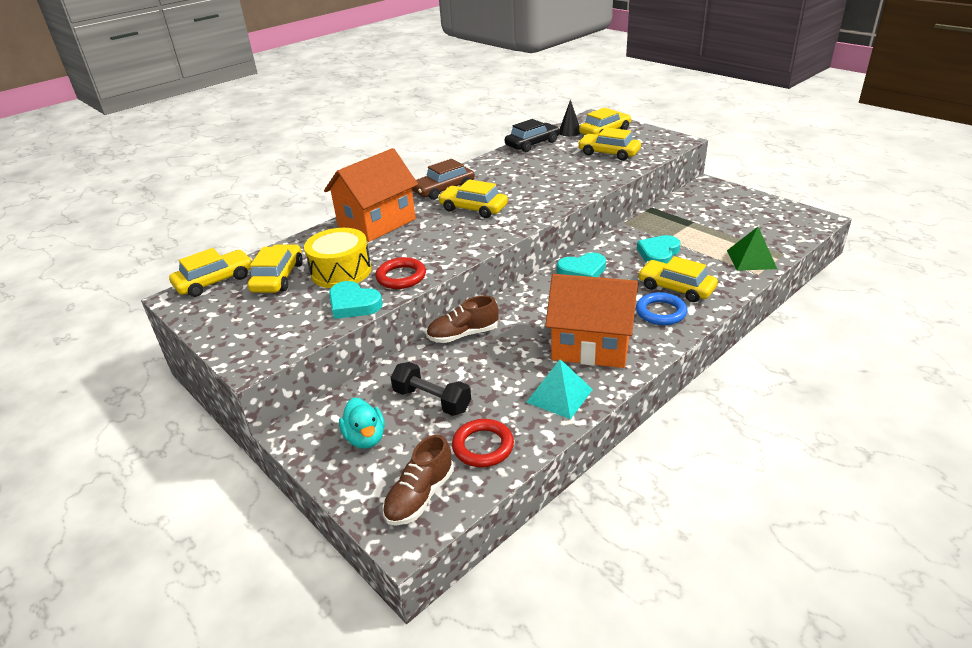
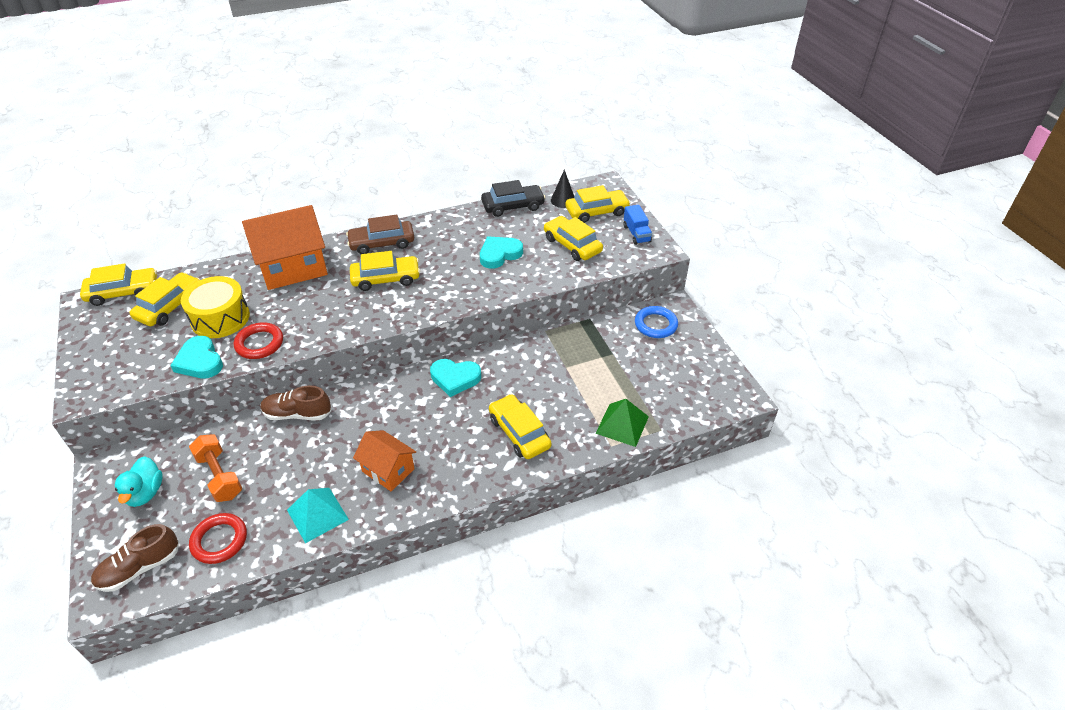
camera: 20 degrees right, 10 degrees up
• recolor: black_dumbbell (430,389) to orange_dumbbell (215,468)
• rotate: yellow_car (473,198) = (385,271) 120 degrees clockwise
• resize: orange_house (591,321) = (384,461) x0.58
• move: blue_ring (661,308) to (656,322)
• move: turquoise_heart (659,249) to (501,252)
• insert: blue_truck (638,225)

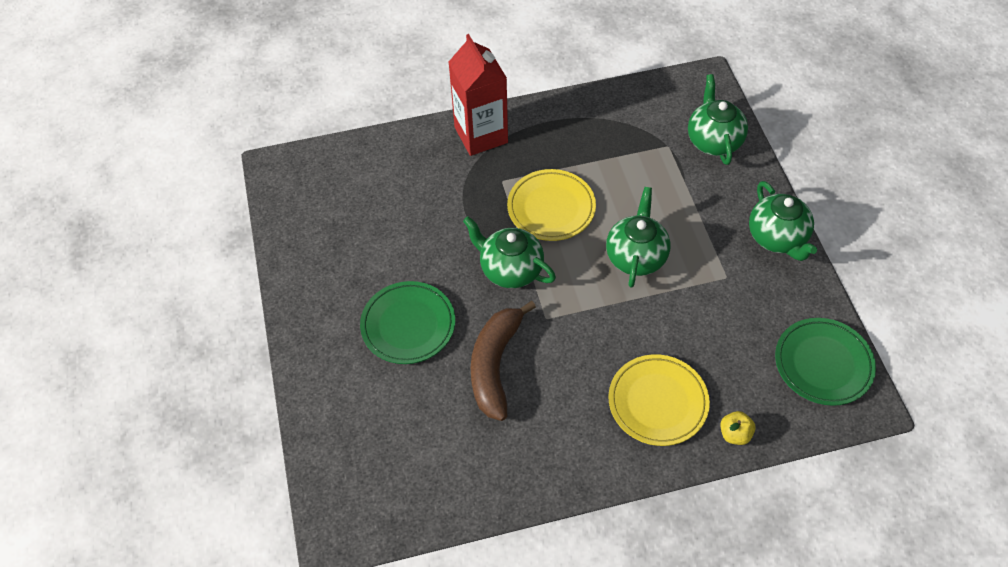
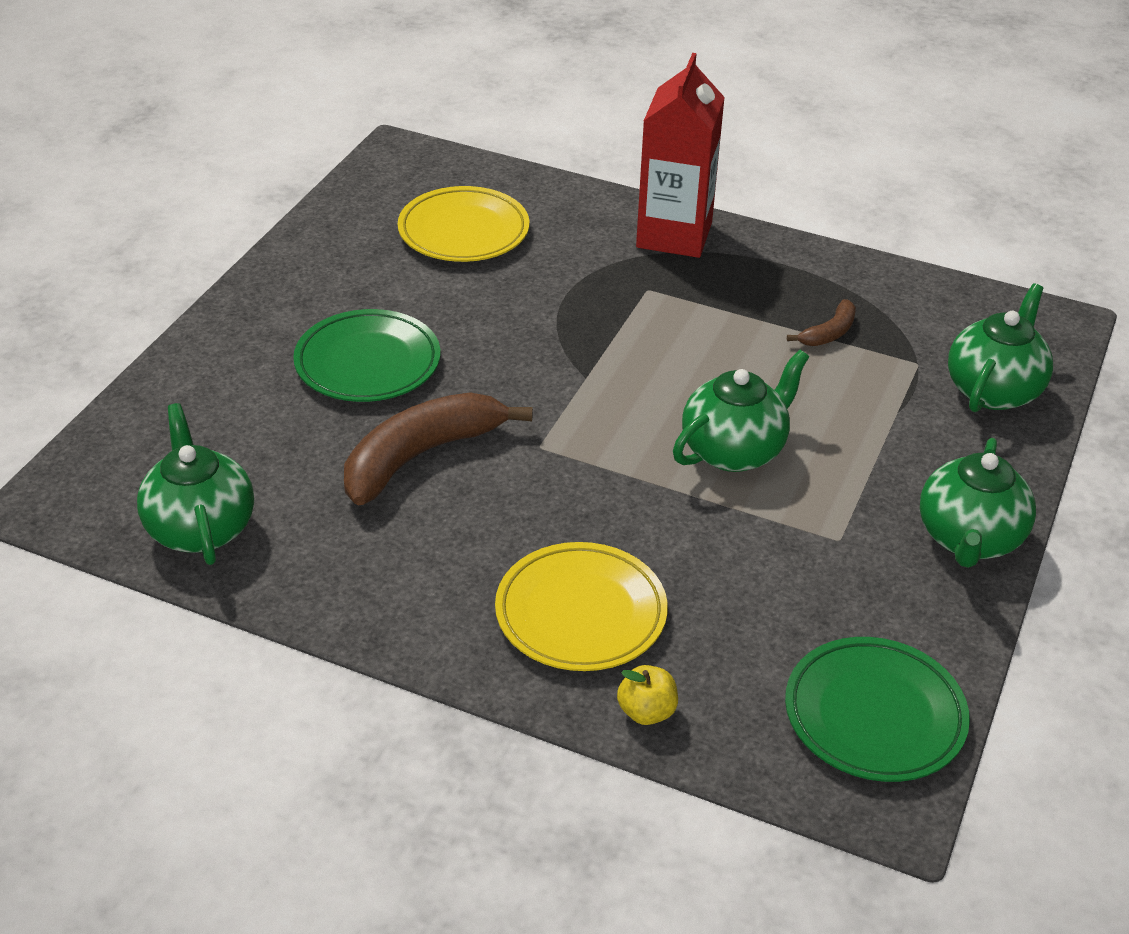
camera: 35 degrees right, 15 degrees down
• move: green_teapot (509,252) to (195,484)
• move: yellow_plate (551,205) to (463,224)
• insert: brown_banana (821,322)

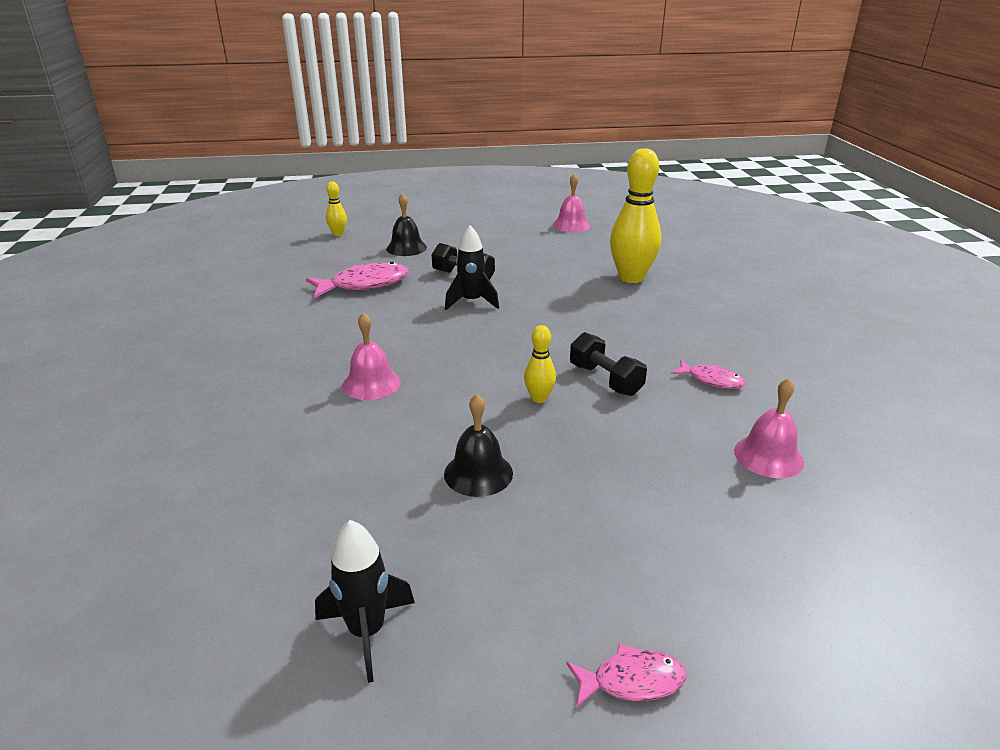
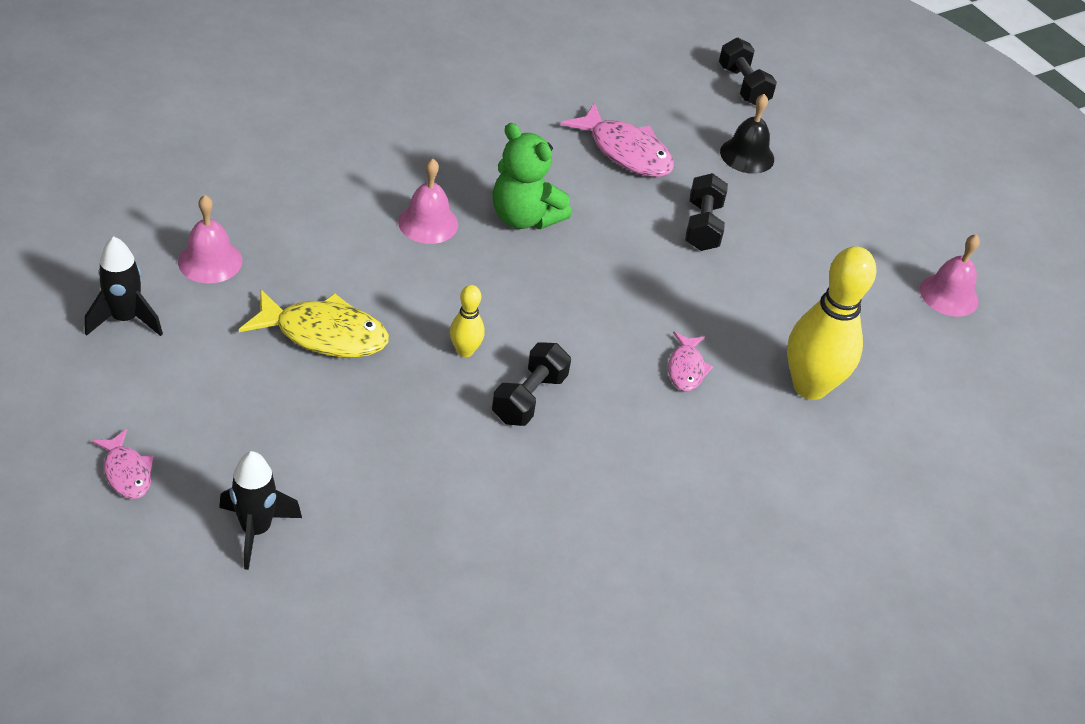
camera: 60 degrees right, 15 degrees up
• replace: yellow_bowling_pin (336,208) to black_dumbbell (748,71)
• replace: black_bell (478,445) to yellow_fish (314,323)
• move: black_rocket (472,267) to (260,510)
• move: pink_fish (708,374) to (690,361)
• move: pink_bell (769,428) to (210,239)
• insert: green_teddy_bear (532,176)

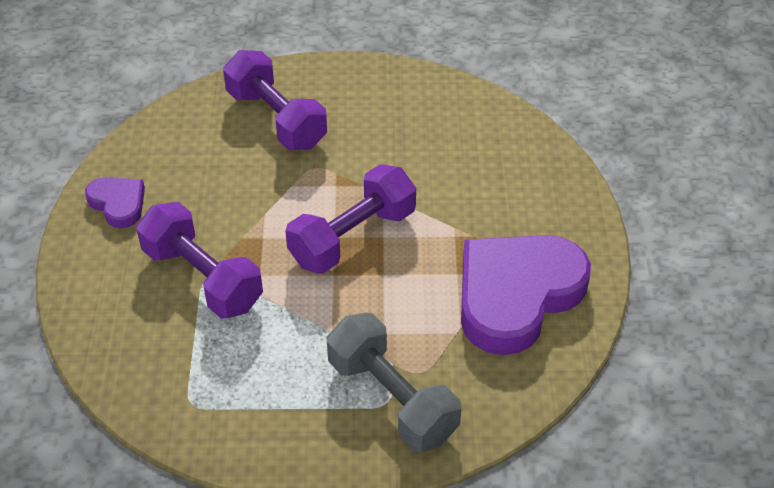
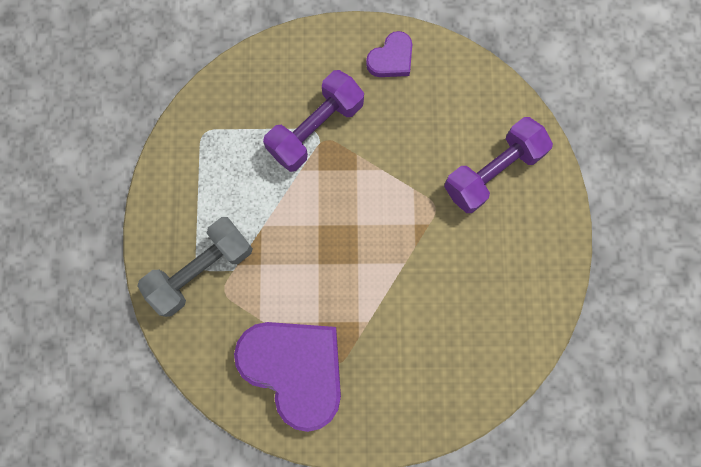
camera: 90 degrees right, 30 degrees up
• delete: purple_dumbbell (350,219)

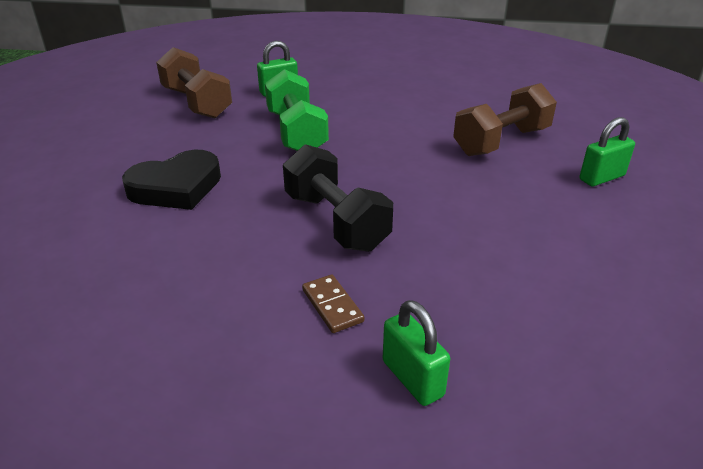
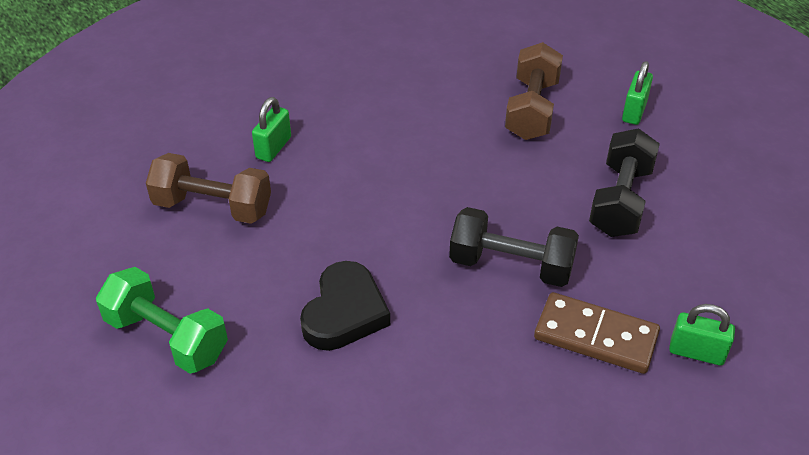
camera: 40 degrees left, 10 degrees up
• move: green_dumbbell (297,110) to (162,320)
• resize: brown_domino (333,304) = (597,333) x1.90
• insert: black_dumbbell (624,182)

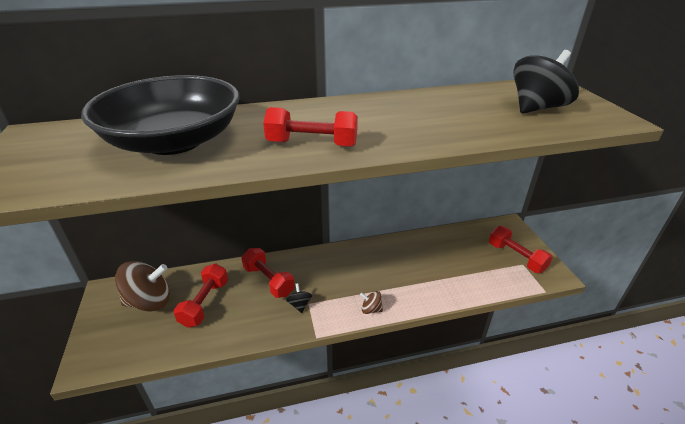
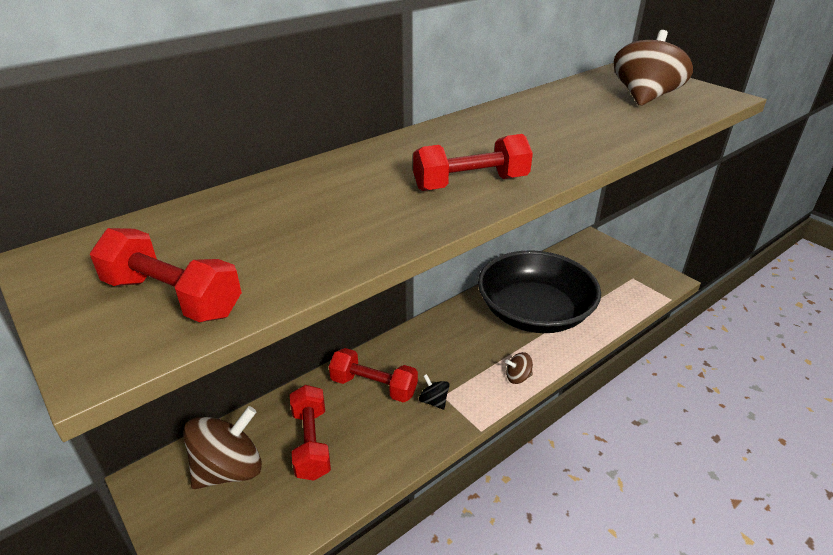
camera: 25 degrees left, 0 degrees up
• move: black_bowl (160,115) to (539,291)
• move: red_dumbbell (521,249) to (166,275)
• recolor: black_spinning_top (546,82) to brown_spinning_top (653,68)

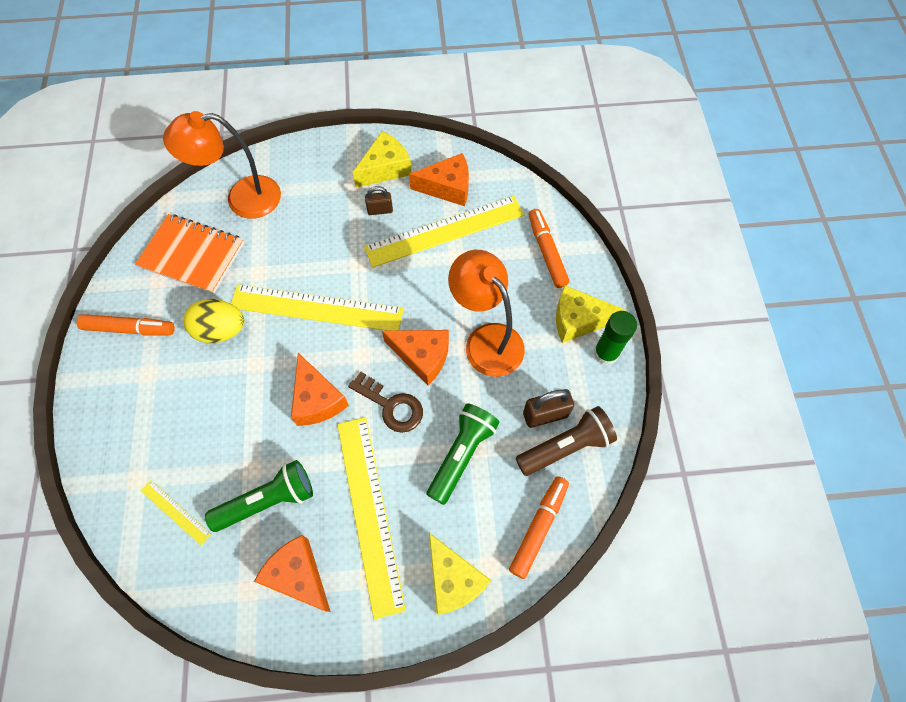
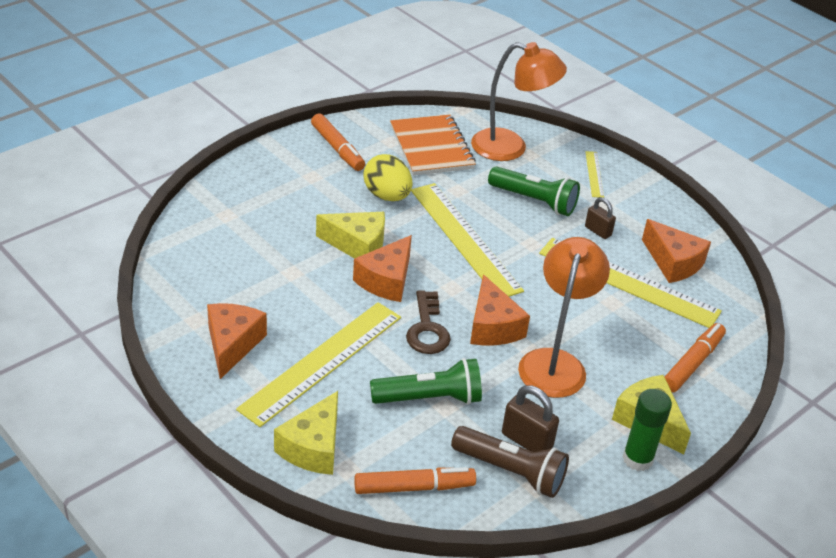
camera: 50 degrees right, 25 degrees down
• move: yellow_ruler (176,513) to (594,174)
• rotate: orange_lamp (222,165) = (519,101) 150 degrees clockwise
• move: green_flashlight (259,496) to (534,191)
• move: yellow_cheese (382,159) to (350,235)

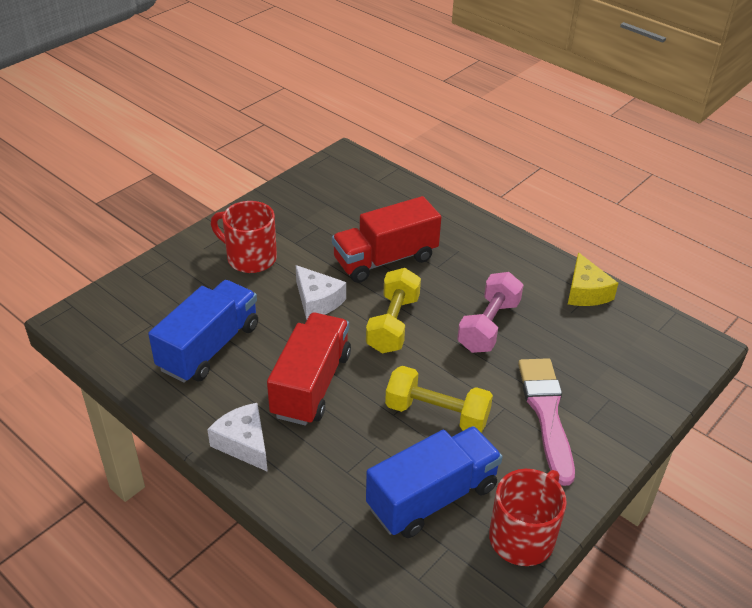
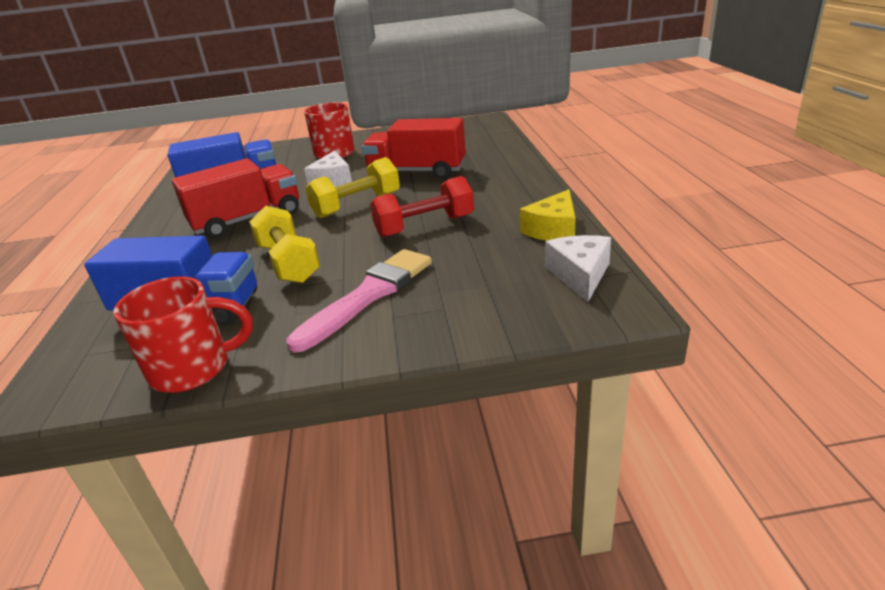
camera: 45 degrees right, 10 degrees down
• move: white_cheese (237,437) to (578,268)
• recolor: pink_dumbbell (490,312) to red_dumbbell (422,207)

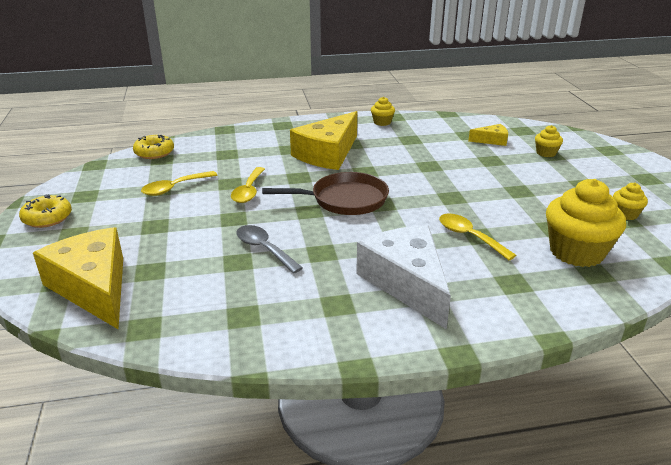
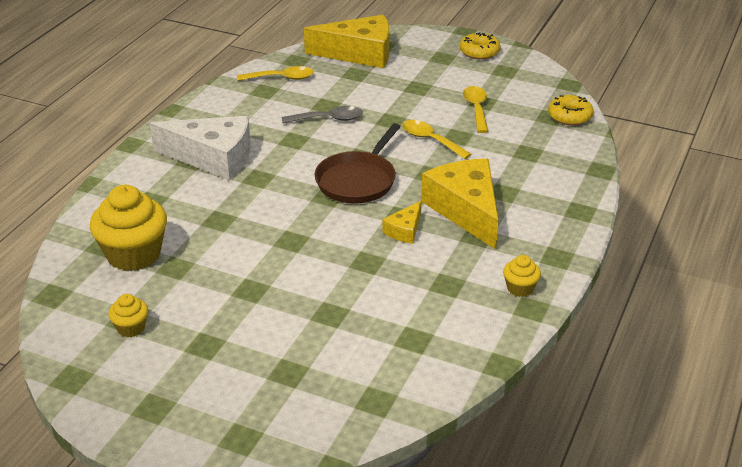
camera: 125 degrees right, 5 degrees up
• move: yellow_spoon (478,237) to (275,73)
• move: yellow_cheese (488,135) to (401,222)
• delete: yellow_cupcake (549,141)

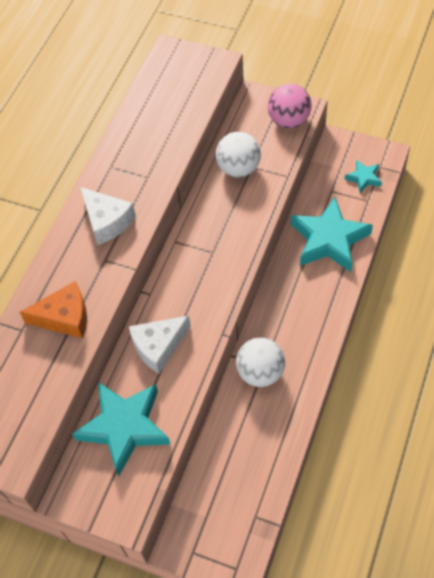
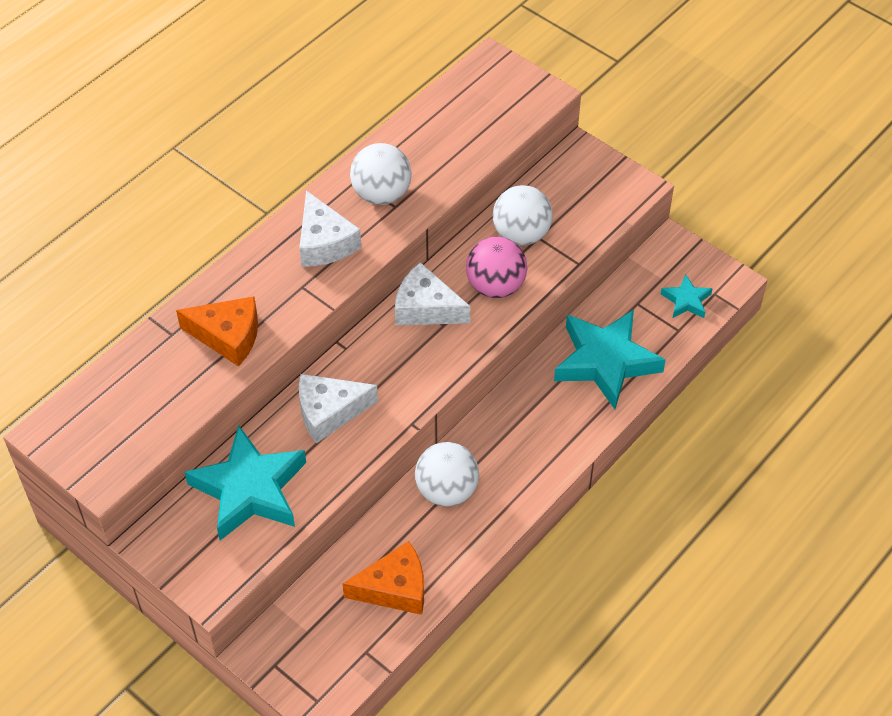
camera: 15 degrees right, 5 degrees down
• move: pink_ball (290,106) to (496,267)
• insert: orange_cheese (383,578)
• insert: white_ball (381,174)
• insert: white_cheese (432,293)

